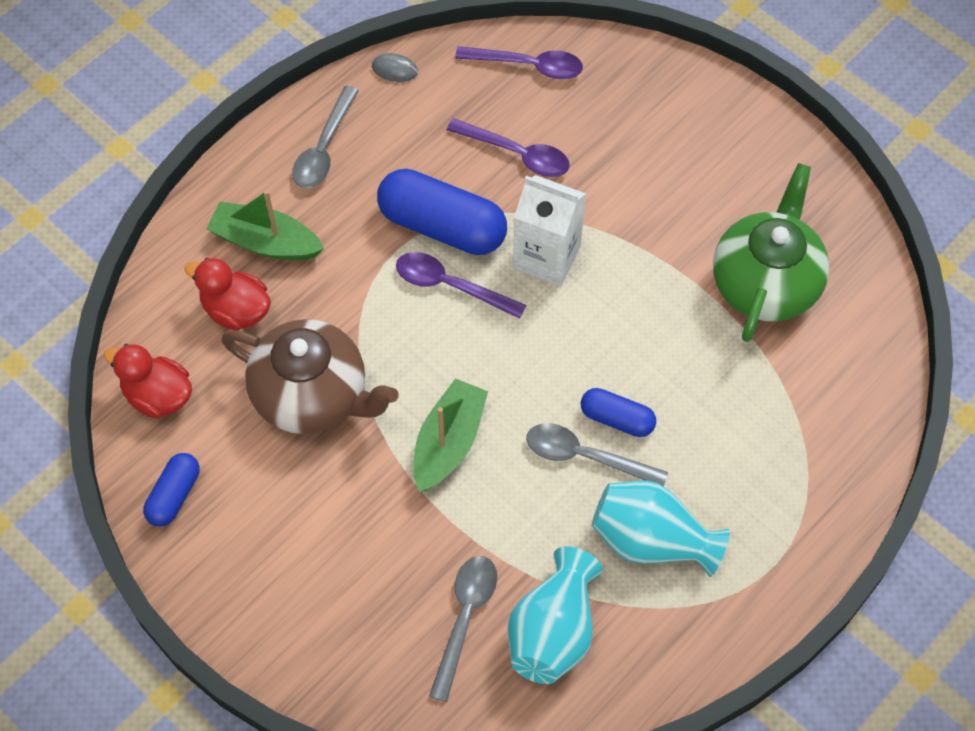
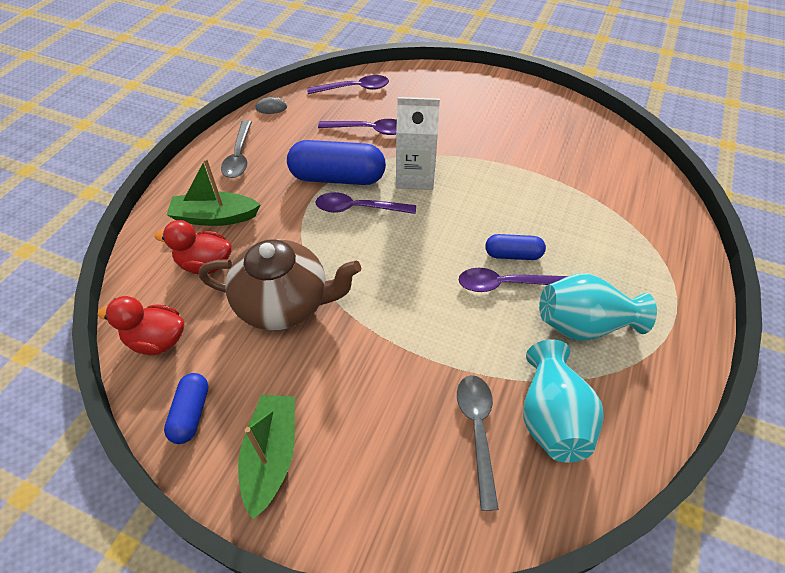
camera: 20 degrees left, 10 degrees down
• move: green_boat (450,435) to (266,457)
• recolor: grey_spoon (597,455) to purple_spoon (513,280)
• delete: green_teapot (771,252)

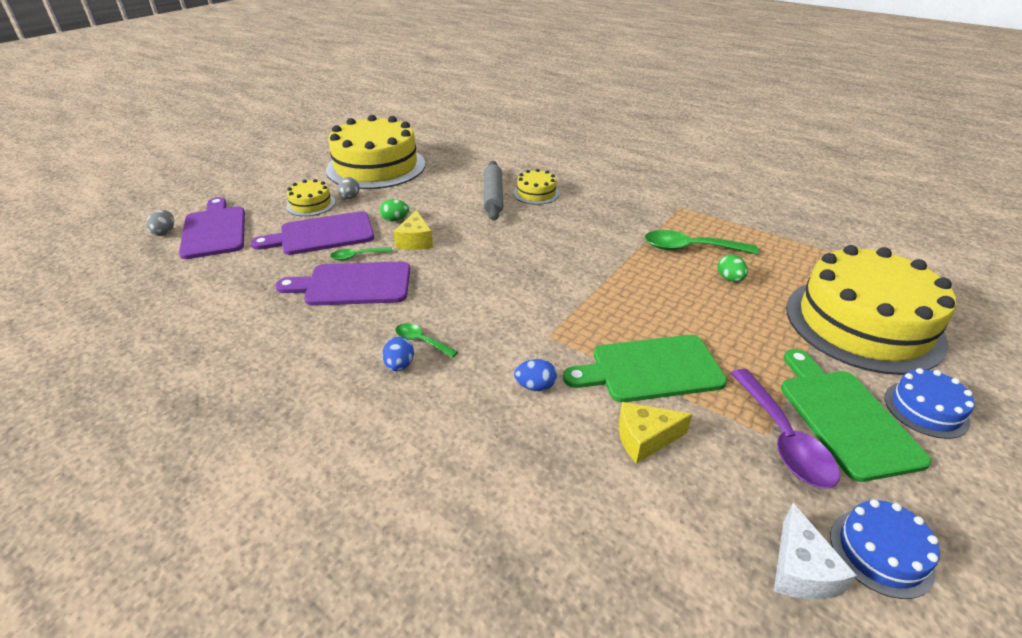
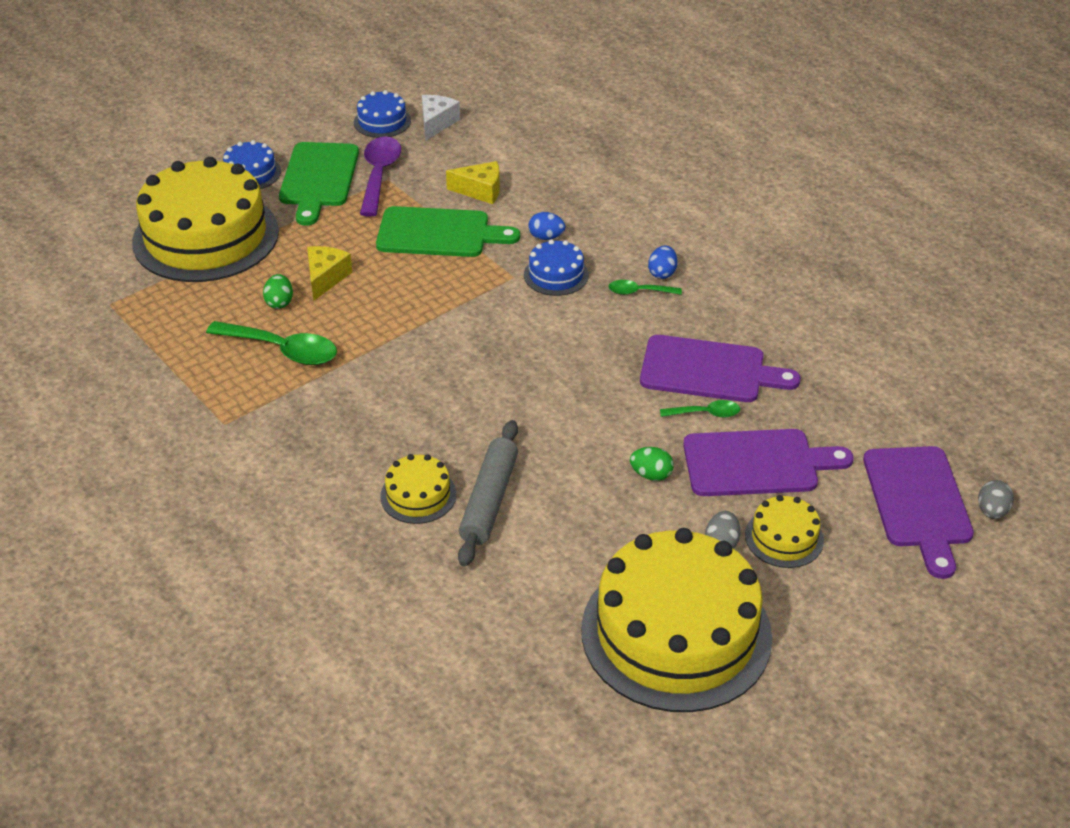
camera: 165 degrees left, 5 degrees up
• move: yellow_cheese (413,230) to (329,273)
• rotate: green_spoon (426,340) = (645,287) 135 degrees clockwise
• insert: blue_cake (556,267)

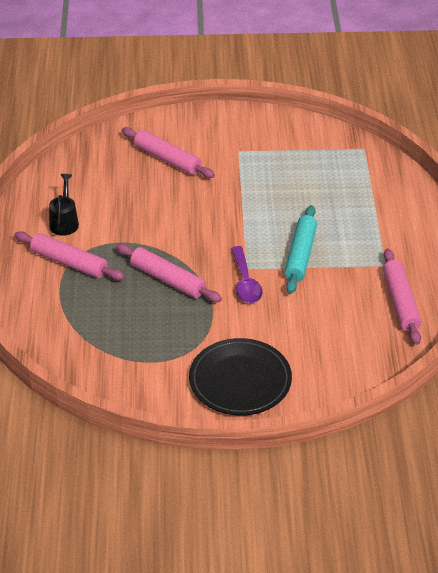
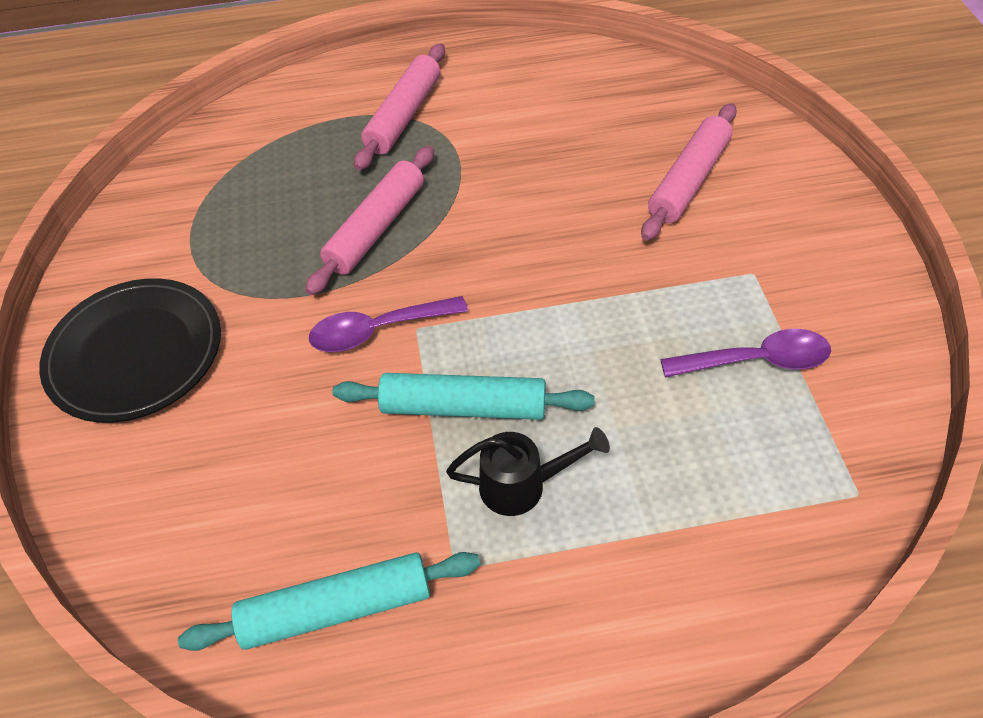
camera: 85 degrees right, 10 degrees up
• move: black_watering_can (64,205) to (528,471)
• recolor: pink_rolling_pin (402,297) to turquoise_rolling_pin (329,601)
• insert: purple_spoon (746,353)

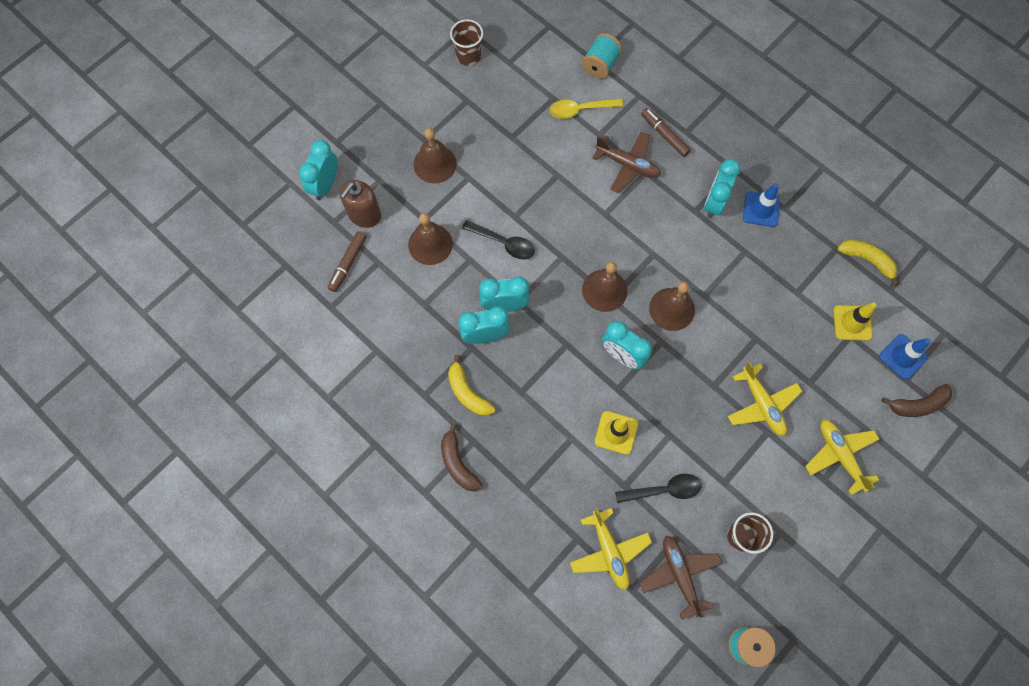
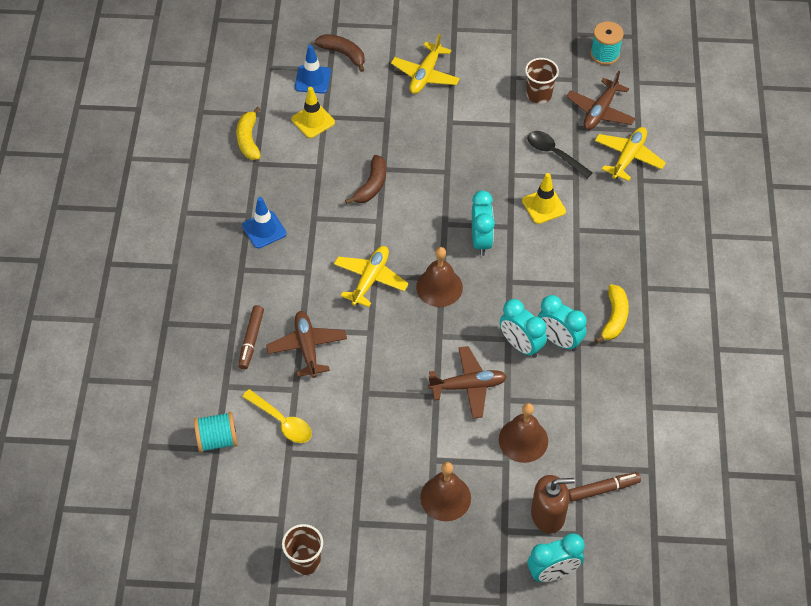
camera: 130 degrees left, 15 degrees down
• move: brown_banana (461,457) to (365,179)
• replace: black_spoon (498,240) to brown_plane (467,382)
• delete: brown_bell (672,306)
• delete: turquoise_clock (722,189)
• move: yellow_plane (765,399) to (371,276)

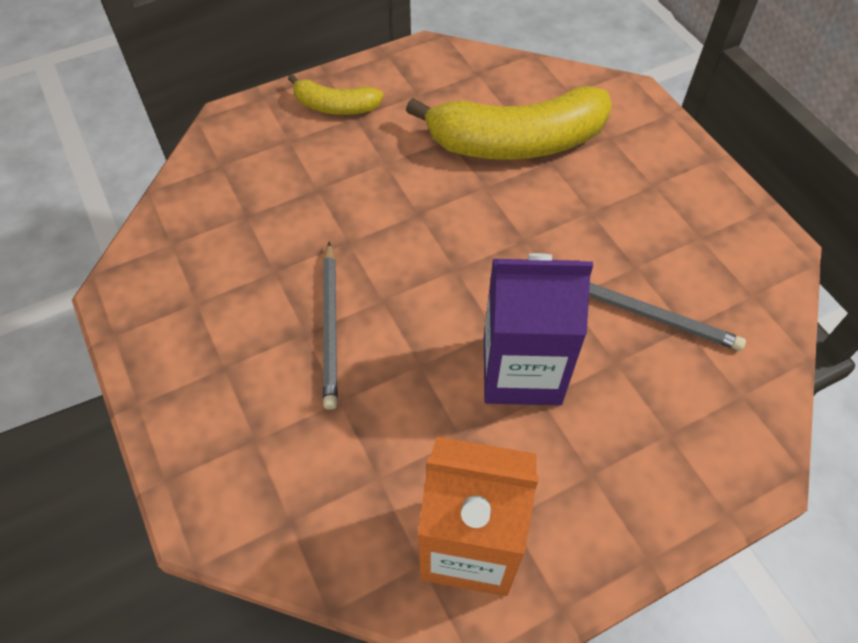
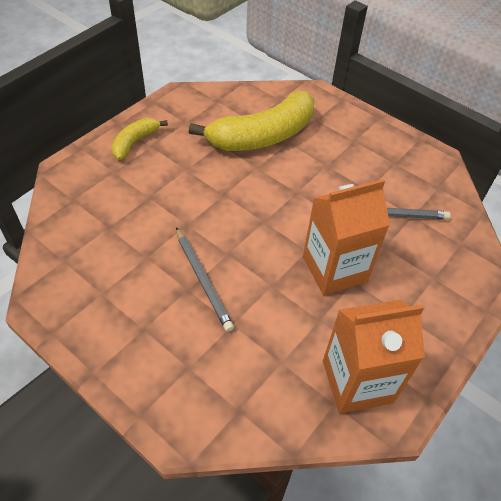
camera: 25 degrees left, 5 degrees down
• rotate: yellow_banana (336,94) = (139,139) 135 degrees clockwise
• recolor: purple_carton (538,329) to orange_carton (346,237)

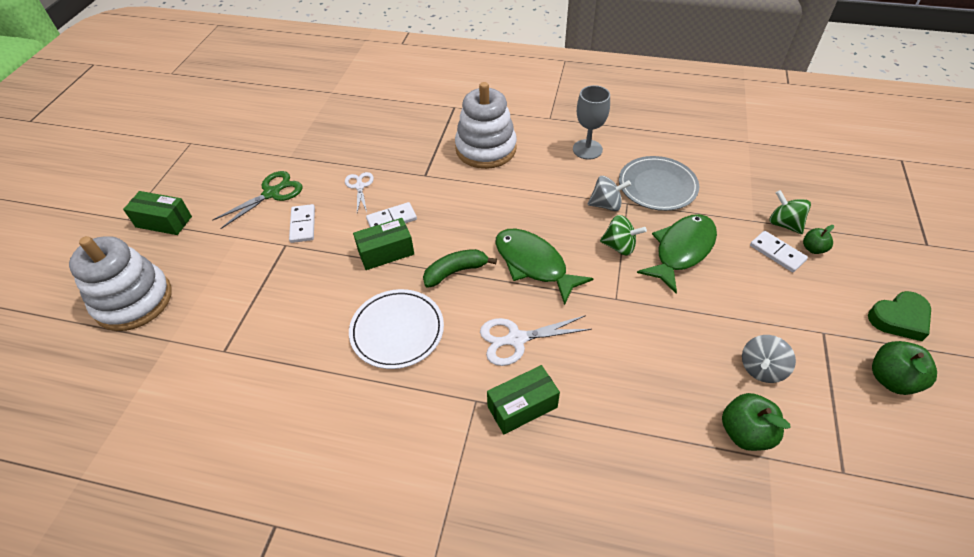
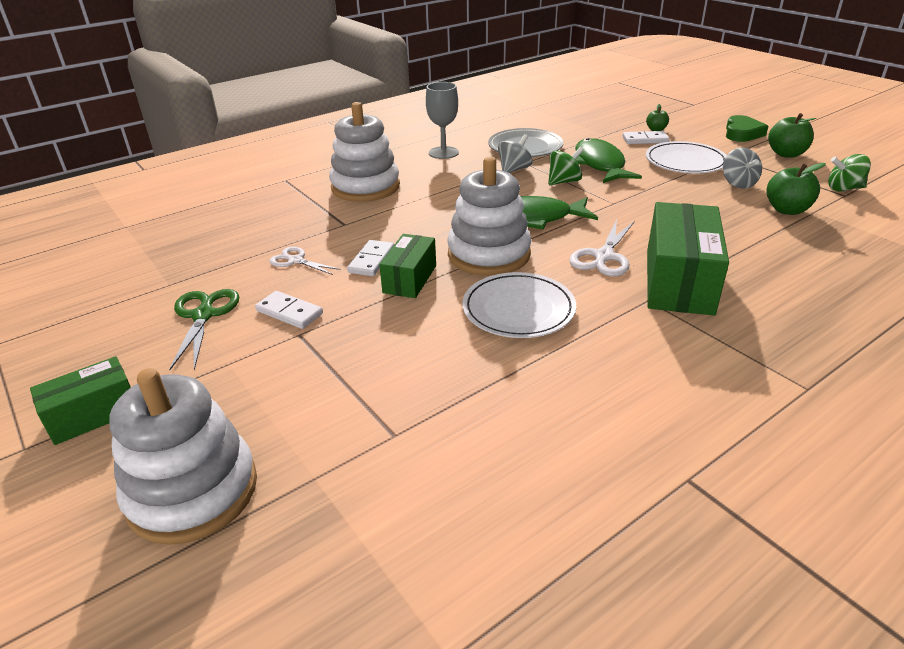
camera: 50 degrees left, 15 degrees down
• replace: green_banana (460,268) to white_stacking_toy (489,216)
• resize: green_box (523,400) = (688,258) x1.72
• move: green_spinning_top (790,212) to (849,172)
• insert: white_plate (686,157)

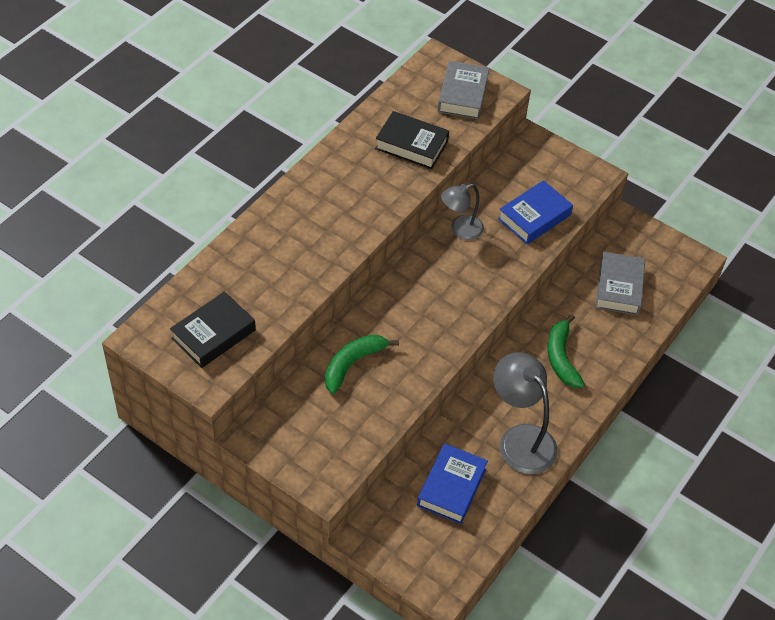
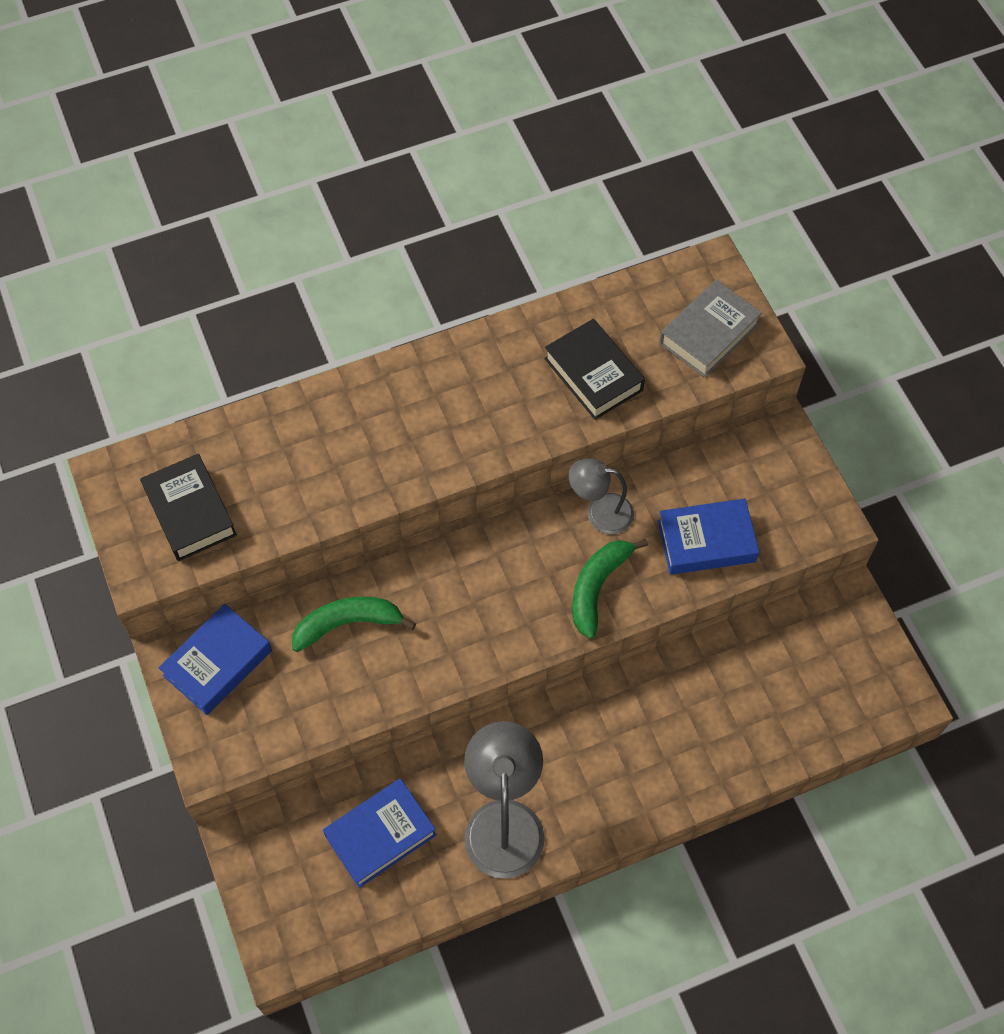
camera: 35 degrees right, 10 degrees up
• rotate: black_book (213,330) = (188,507) 75 degrees clockwise
• move: green_banana (566,351) to (610,589)
• delete: grey_book (620,283)
• insert: blue_book (215,659)

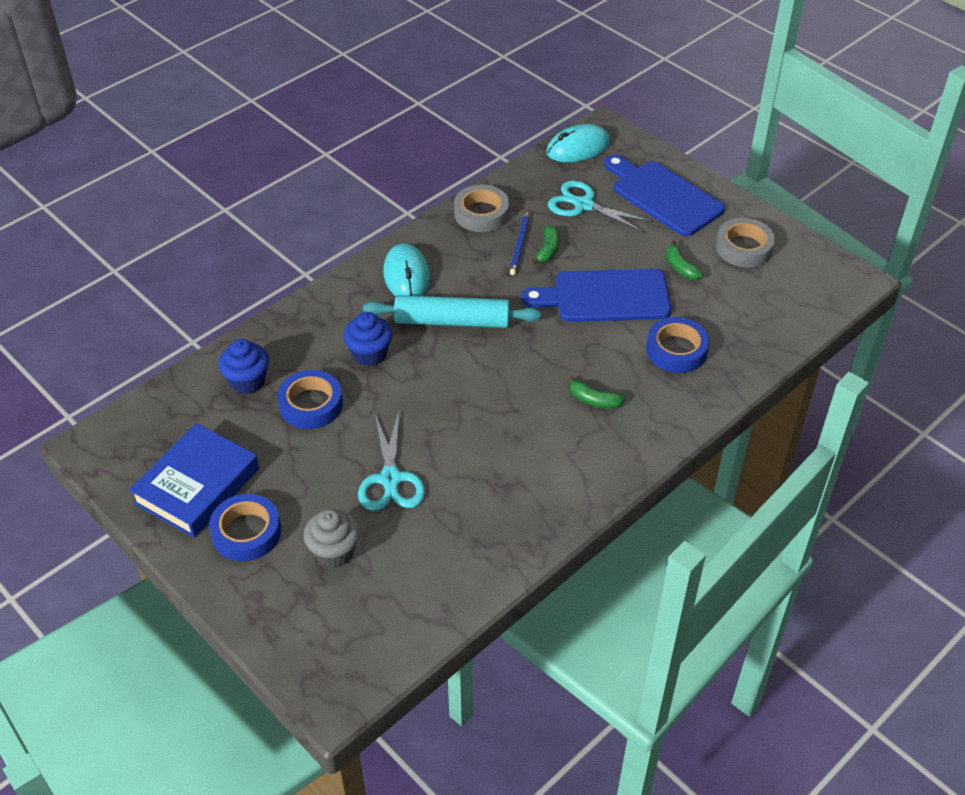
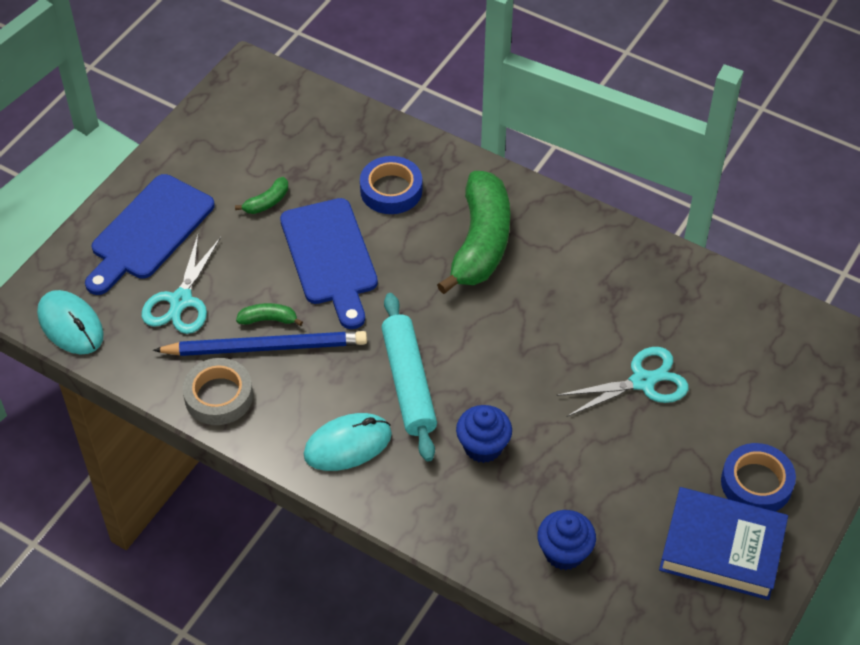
camera: 105 degrees left, 5 degrees up
• delete: blue_tape (310,399)
• delete: grey_cupcake (331,538)
• resize: blue_pencil (519,242) = (260,343) x1.87
• resize: green_banana (596,392) = (473,232) x2.45
• delete: grey_tape (745,243)

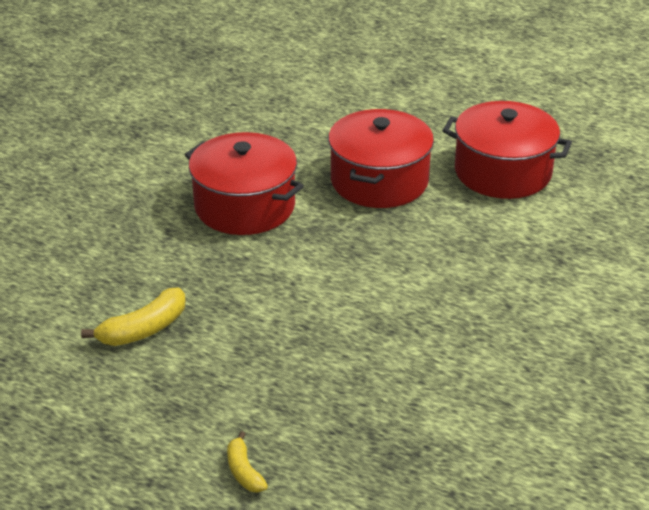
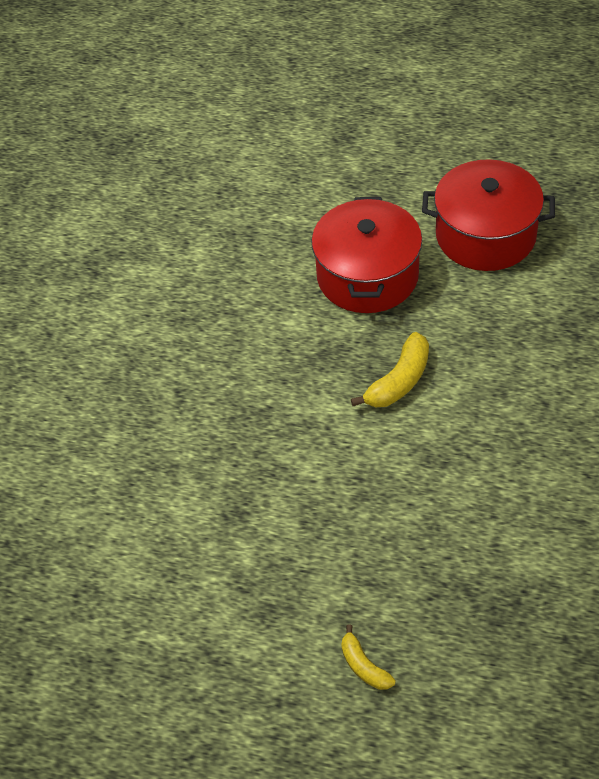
camera: 10 degrees left, 15 degrees up
• move: yellow_banana (133,316) to (390,369)
• delete: red_pot (244,183)

